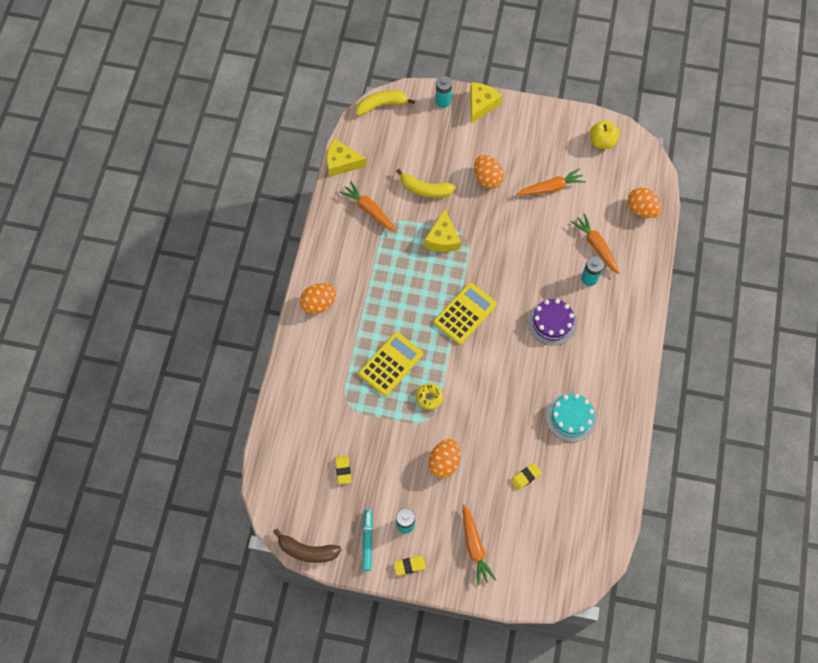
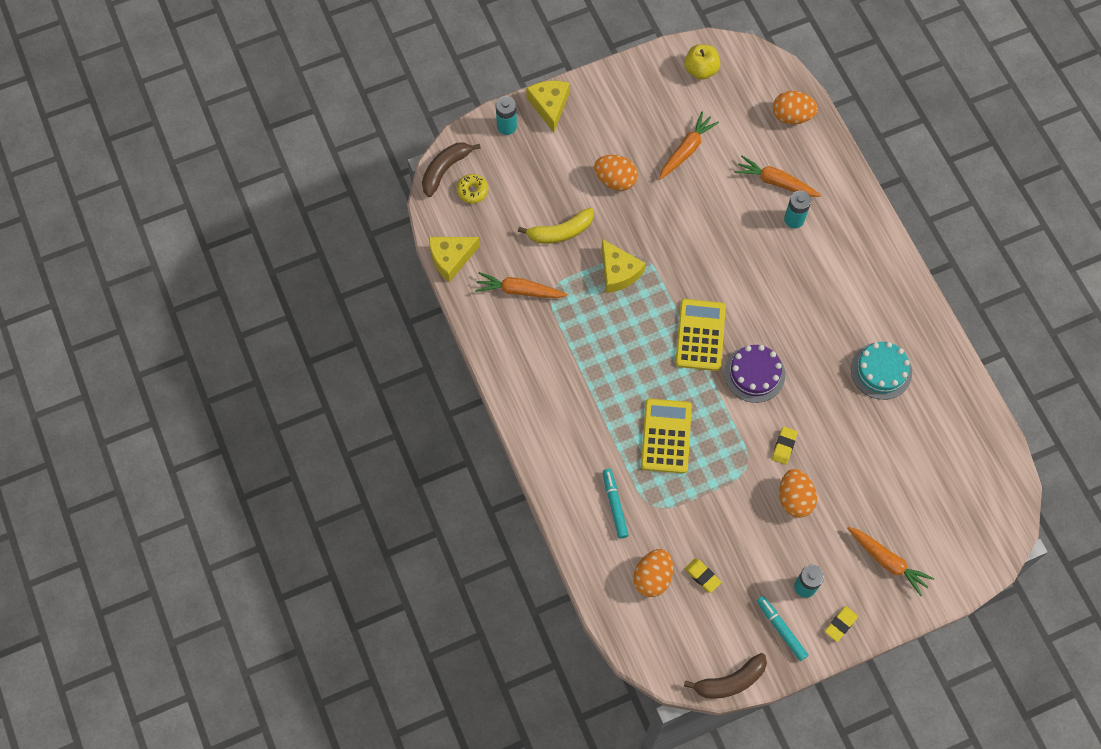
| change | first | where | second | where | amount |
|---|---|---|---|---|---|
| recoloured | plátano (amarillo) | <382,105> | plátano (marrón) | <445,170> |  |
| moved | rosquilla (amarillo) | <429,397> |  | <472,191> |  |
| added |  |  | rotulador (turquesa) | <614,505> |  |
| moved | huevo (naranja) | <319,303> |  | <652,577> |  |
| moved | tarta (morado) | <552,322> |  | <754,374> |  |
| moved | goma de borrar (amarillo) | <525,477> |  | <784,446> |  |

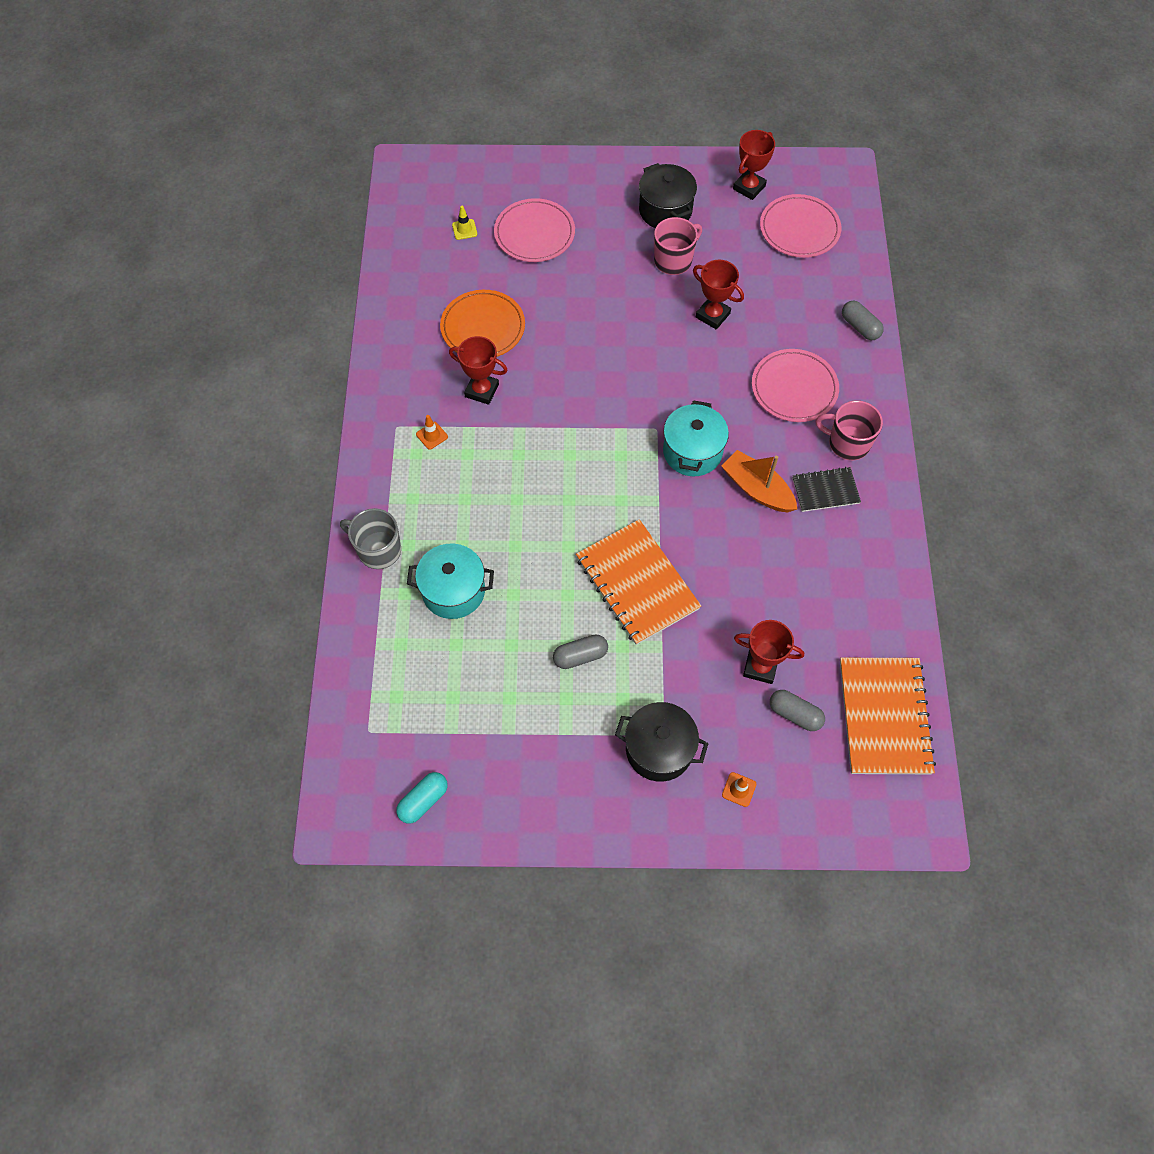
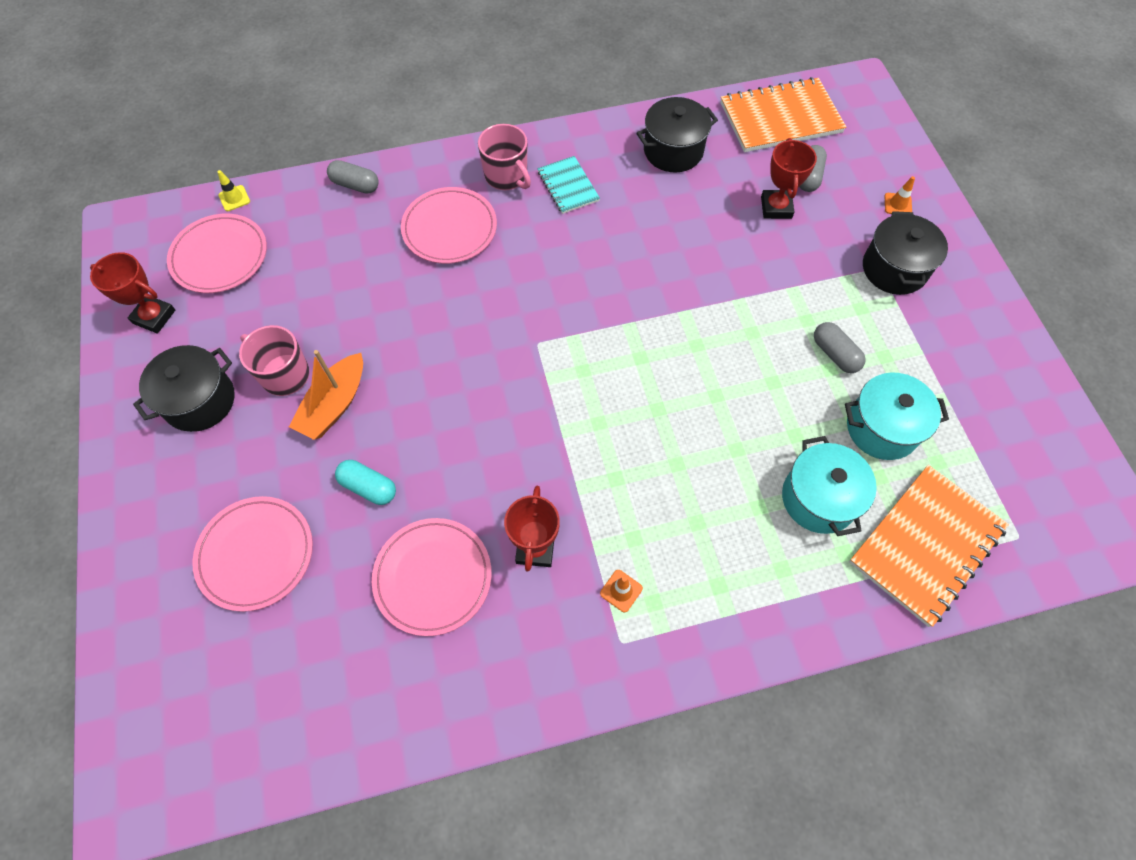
| change | first | where | second | where | amount |
|---|---|---|---|---|---|
| moved | cono de tráfico (amarillo) | <464,229> |  | <234,198> |  |
| moved | barco (naranja) | <757,489> |  | <334,405> |  |
| turned | cápsula (gris) | <860,327> |  | <355,185> | 75 degrees clockwise |
| moved | cápsula (turquesa) | <423,800> |  | <368,487> |  |
| recoloured | plato (naranja) | <483,327> | plato (rosa) | <433,577> |  |
| turned | taza (rosa) | <847,443> |  | <506,176> | 45 degrees counterclockwise |
| recoloured | cuaderno (negro) | <825,490> | cuaderno (turquesa) | <568,186> |  |
| added |  |  | olla (negro) | <673,151> |  |
| moved | olla (turquesa) | <692,452> |  | <882,428> |  |
| moved | cuaderno (naranja) | <637,583> |  | <926,545> |  |
| removed | taza (gris) | <378,550> |  |  |  |
| removed | trofeo (rojo) | <712,315> |  |  |  |

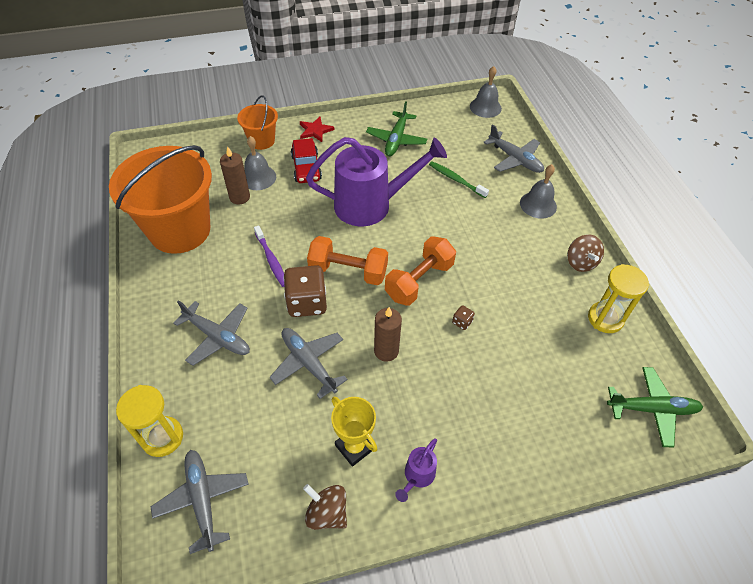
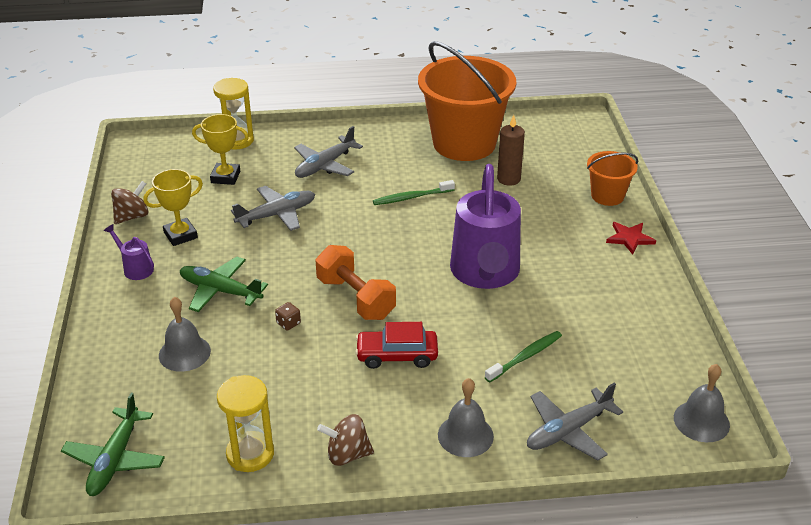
| change | first | where | second | where | amount |
|---|---|---|---|---|---|
| moved | campana (gris) | <258,177> |  | <184,353> |  |
| moved | avión (verde) | <396,139> |  | <220,291> |  |
| added |  |  | trofeo (amarillo) | <225,177> |  |
| moved | coche (rojo) | <306,168> |  | <397,355> |  |
| recoloured | cepillo de dientes (morado) | <271,260> | cepillo de dientes (verde) | <411,197> |  |
| removed | avión (gris) | <202,500> |  |  |  |
| removed | dado (marrón) | <307,302> |  |  |  |
| removed | mancuerna (naranja) | <348,271> |  |  |  |
| removed | vela (marrón) | <386,351> |  |  |  |

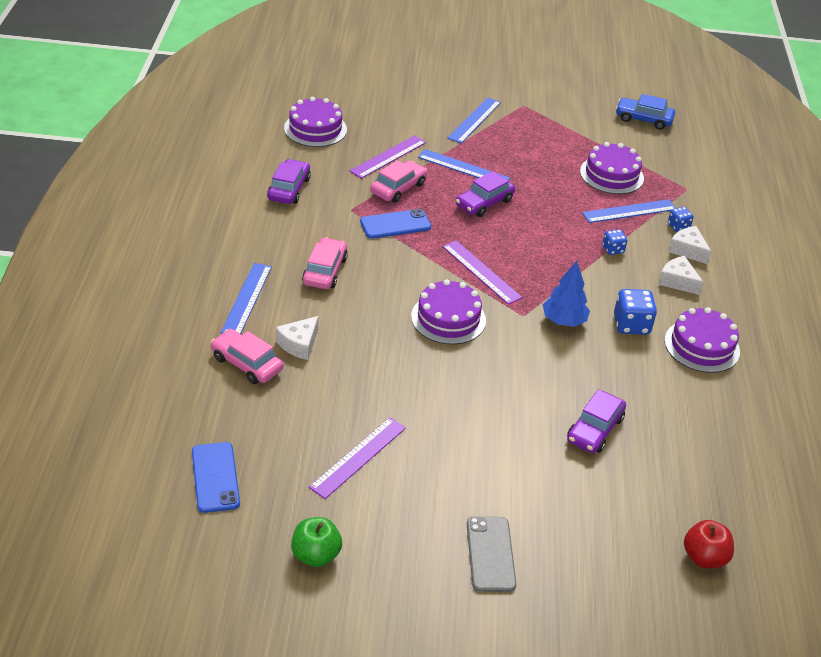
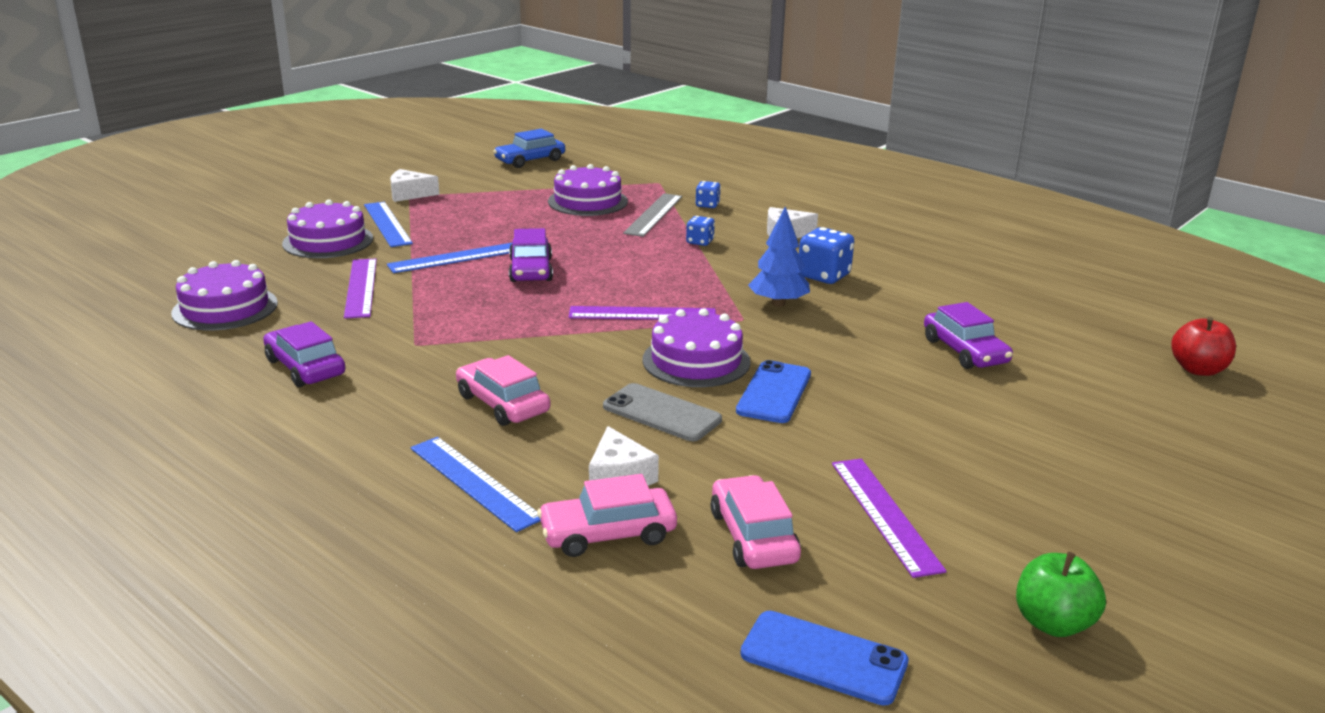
| change | first | where | second | where | amount |
|---|---|---|---|---|---|
| moved | tarta (morado) | <701,346> |  | <328,241> |  |
| moved | queso (blanco) | <687,250> |  | <409,194> |  |
| moved | móvil (gris) | <490,554> |  | <662,413> |  |
| recoloured | regla (azul) | <629,211> | regla (gris) | <654,214> |  |
| moved | coche (rosa) | <398,188> |  | <753,536> |  |
| moved | móvil (azul) | <395,224> |  | <774,392> |  |

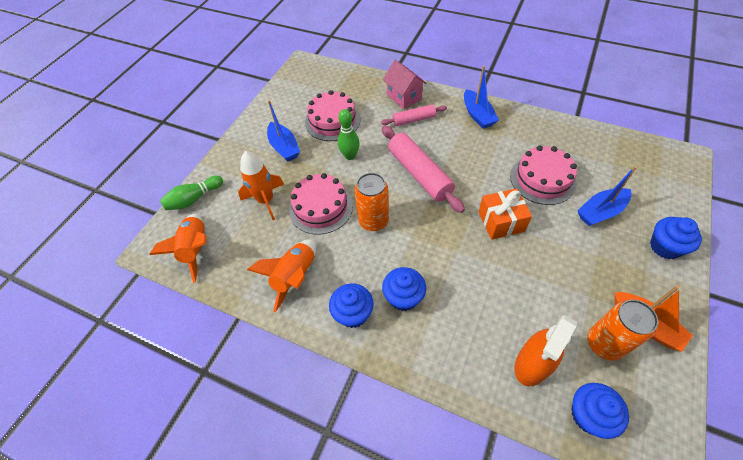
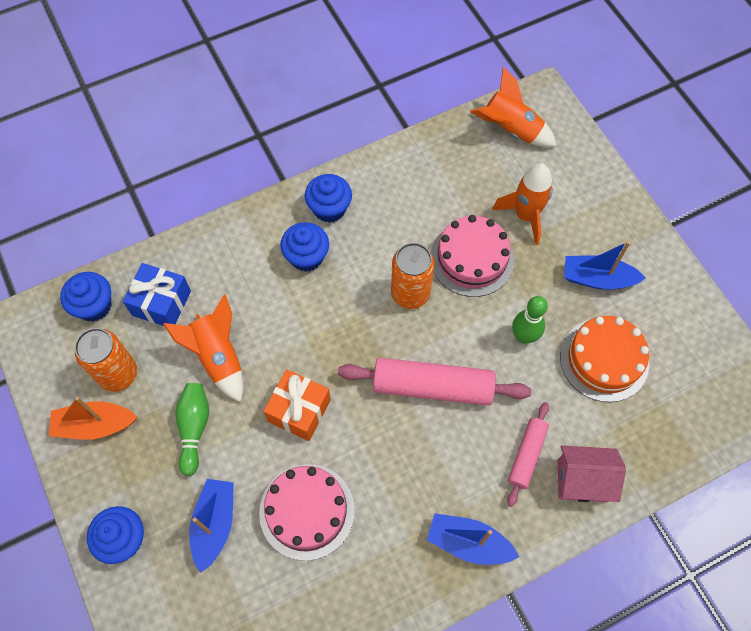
| change | first | where | second | where | amount |
|---|---|---|---|---|---|
| replaced | pulverizador (naranja) | <532,364> | regalo (azul) | <161,303> |  |
| moved | cohete (naranja) | <295,276> |  | <218,357> |  |
| moved | bolo (verde) | <194,199> |  | <194,428> |  |
| recoloured | tarta (rosa) | <332,121> | tarta (naranja) | <604,359> |  |

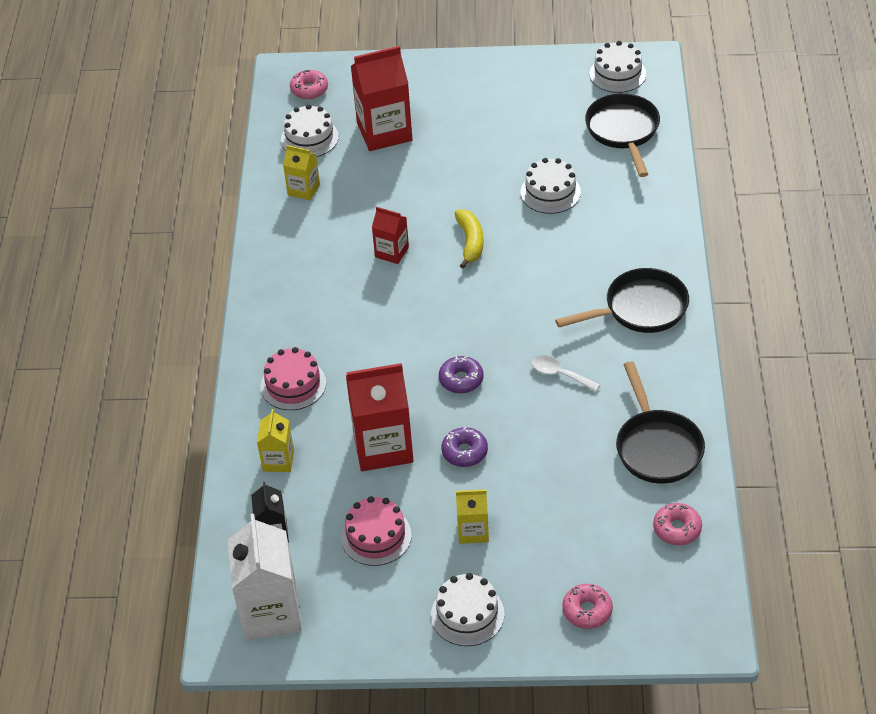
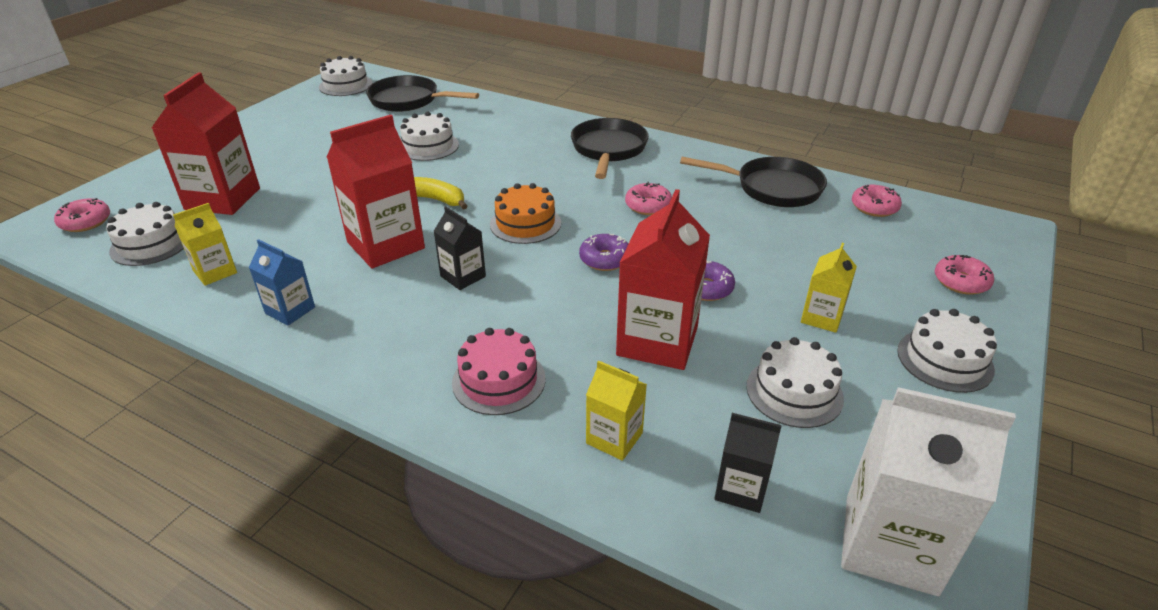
| change | first | where | second | where | amount |
|---|---|---|---|---|---|
| added |  |  | cartón de leche (azul) | <290,310> |  |
| resized | cartón de leche (rojo) | <392,252> |  | <386,245> | x1.87 |
| added |  |  | cartón de leche (negro) | <463,276> |  |
| added |  |  | tarta (naranja) | <525,223> |  |
| replaced | cuchara (blanco) | <560,374> | rosquilla (rosa) | <648,206> |  |
| recoloured | tarta (rosa) | <376,536> | tarta (blanco) | <794,392> |  |

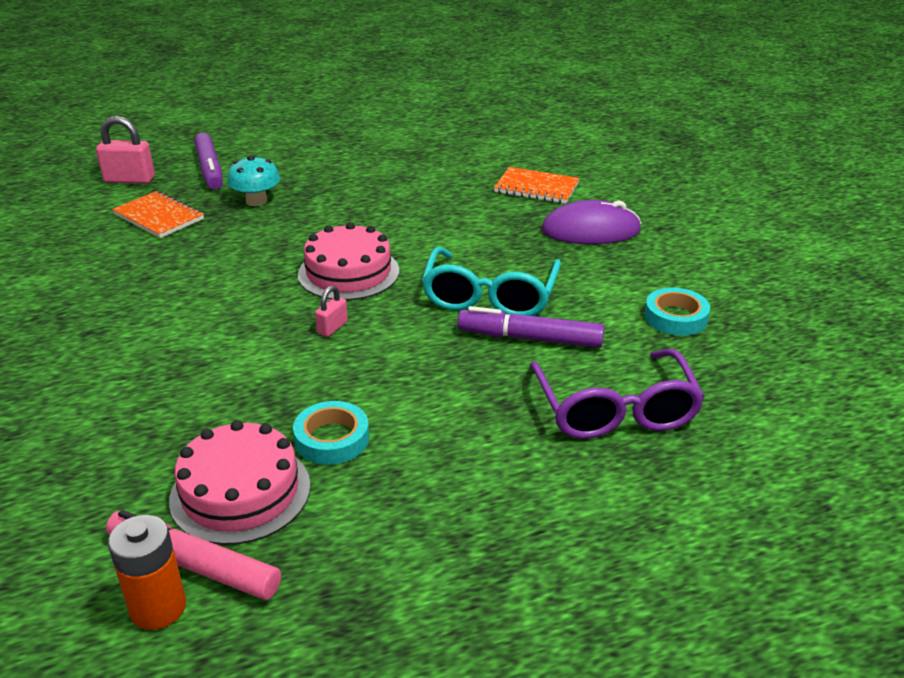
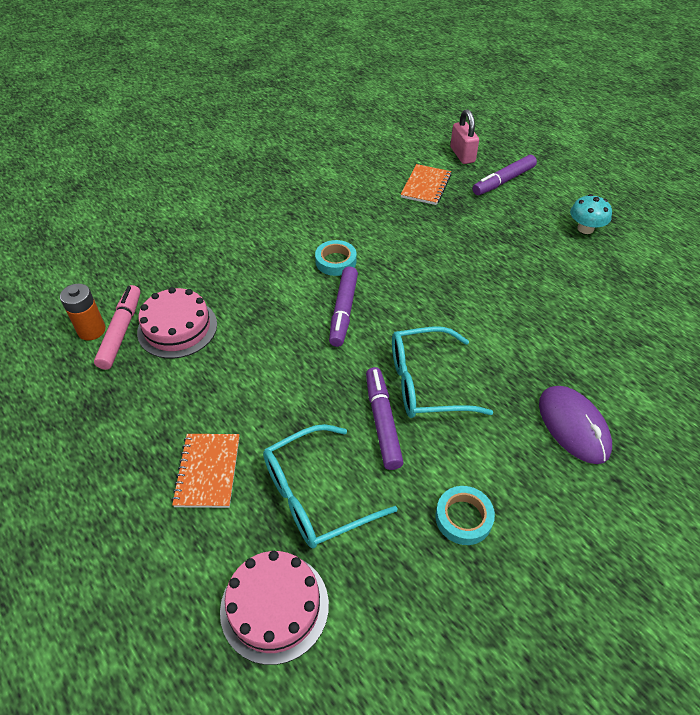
| change | first | where | second | where | amount |
|---|---|---|---|---|---|
| moved | cuaderno (naranja) | <536,188> |  | <208,471> |  |
| moved | tarta (rosa) | <348,272> |  | <274,606> |  |
| recoloured | gafas (morado) | <615,410> | gafas (turquesa) | <315,496> |  |
| moved | cinta adhesiva (turquesa) | <332,439> |  | <336,261> |  |
| replaced | candado (rosa) | <332,328> | rotulador (morado) | <343,311> |  |
| moved | seta (turquesa) | <256,201> |  | <585,228> |  |

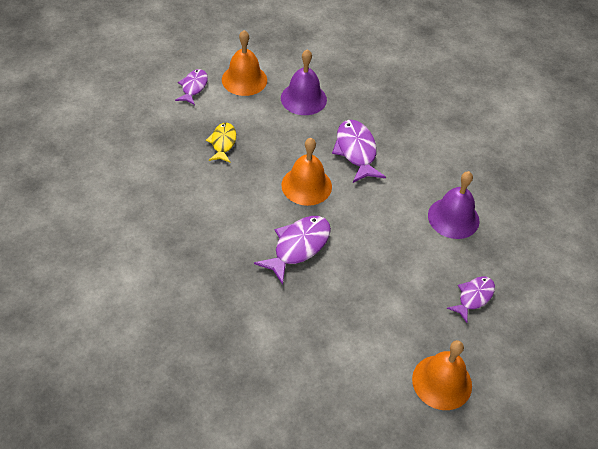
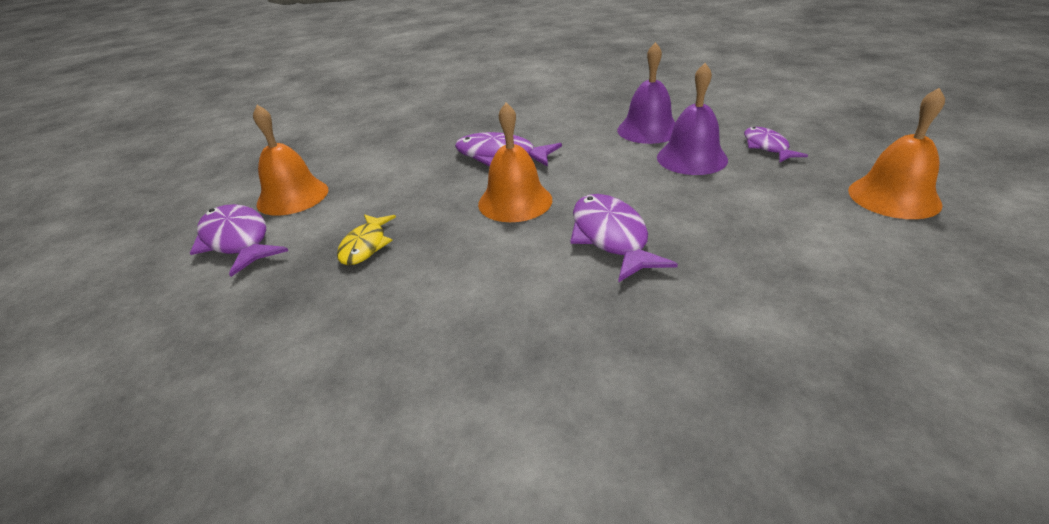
| change | first | where | second | where | amount |
|---|---|---|---|---|---|
| resized | pez (morado) | <193,87> |  | <237,241> | x1.55 |
| turned | pez (amarillo) | <223,143> |  | <365,246> | 120 degrees counterclockwise |
| moved | campana (morado) | <303,98> |  | <692,158> |  |

